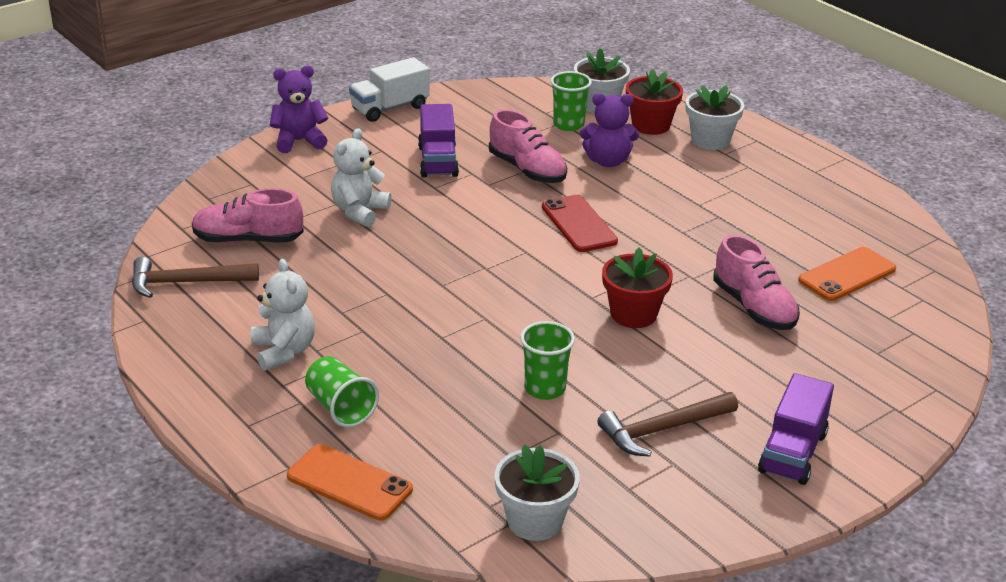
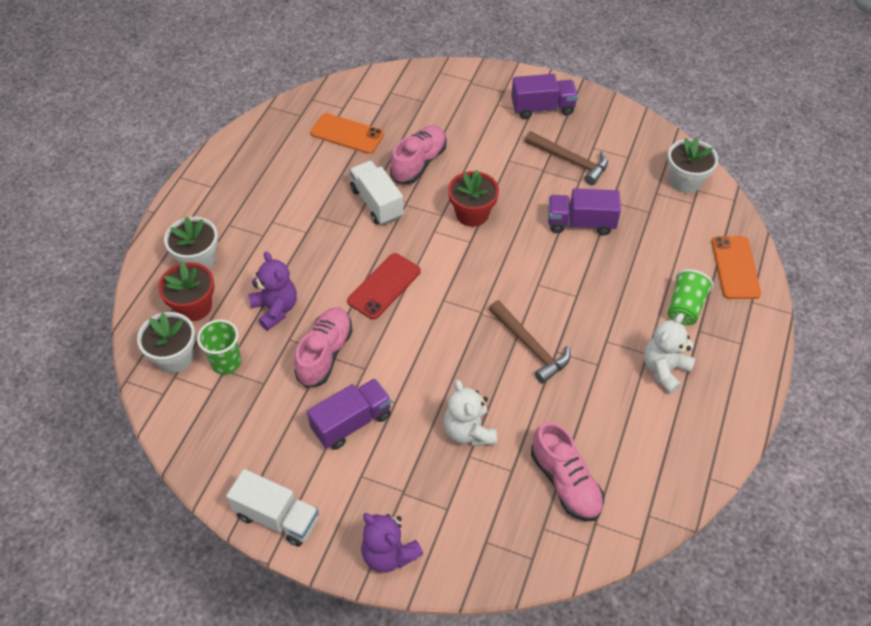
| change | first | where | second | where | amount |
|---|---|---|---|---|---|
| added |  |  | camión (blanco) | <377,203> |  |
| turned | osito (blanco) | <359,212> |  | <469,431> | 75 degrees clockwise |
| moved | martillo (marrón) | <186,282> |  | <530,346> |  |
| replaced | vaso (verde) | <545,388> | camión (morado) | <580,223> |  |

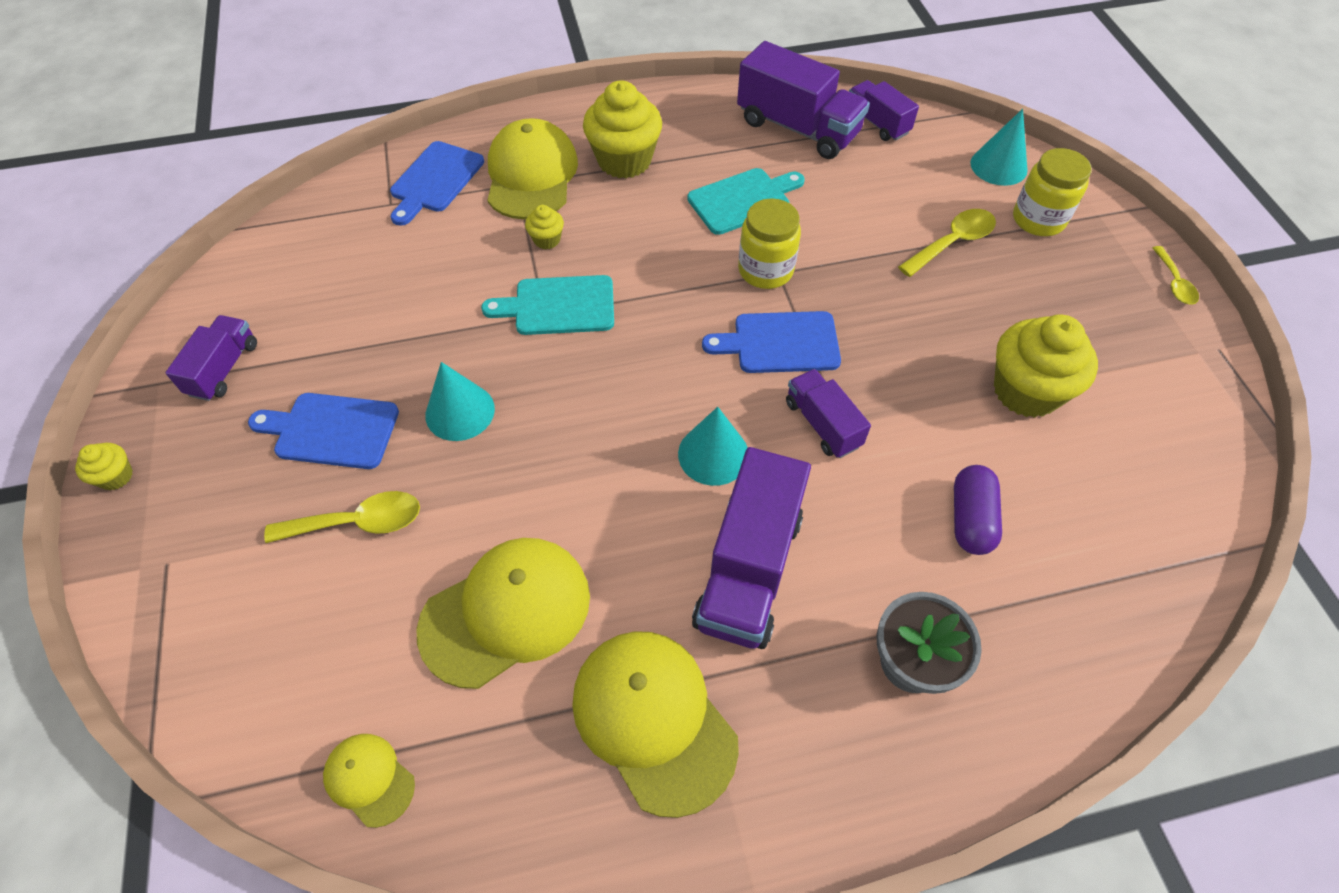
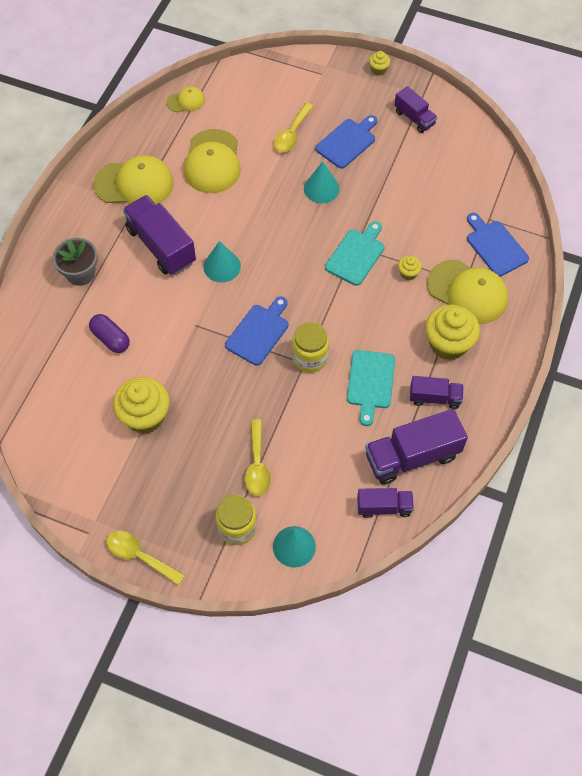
| change | first | where | second | where | amount |
|---|---|---|---|---|---|
| resized | cuchara (amarillo) | <1174,283> |  | <140,556> | x1.55 |
| moved | camión (morado) | <822,424> |  | <434,397> |  |

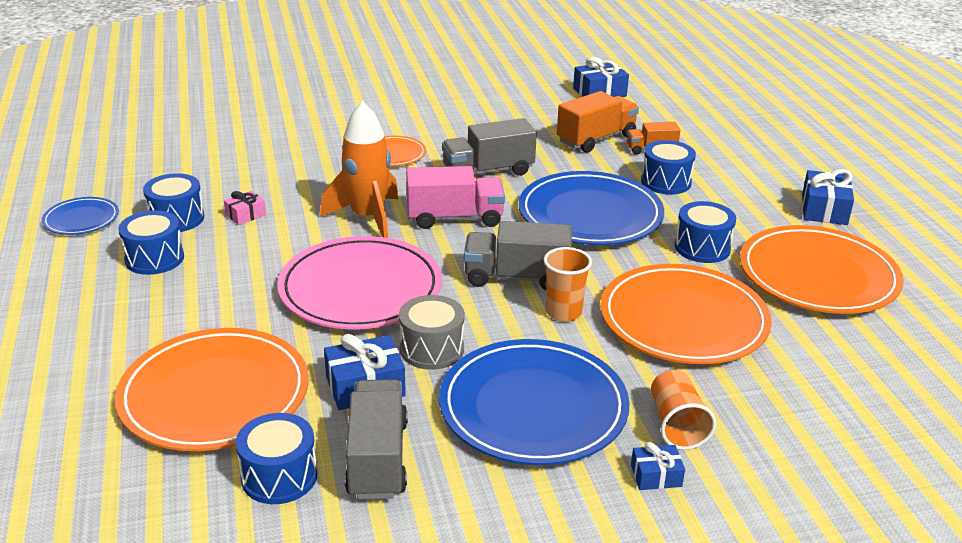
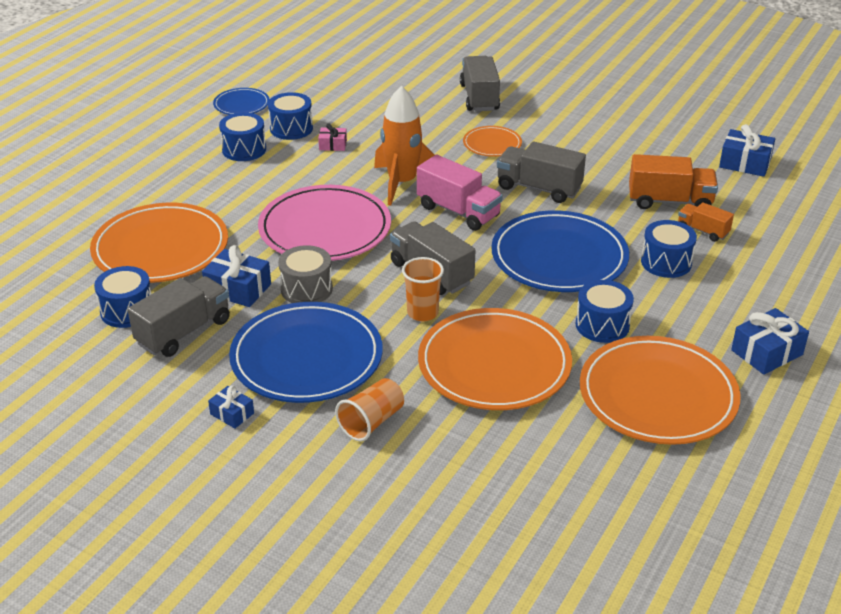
| change | first | where | second | where | amount |
|---|---|---|---|---|---|
| moved | regalo (azul) | <656,476> |  | <232,414> |  |
| added |  |  | camión (gris) | <479,97> |  |

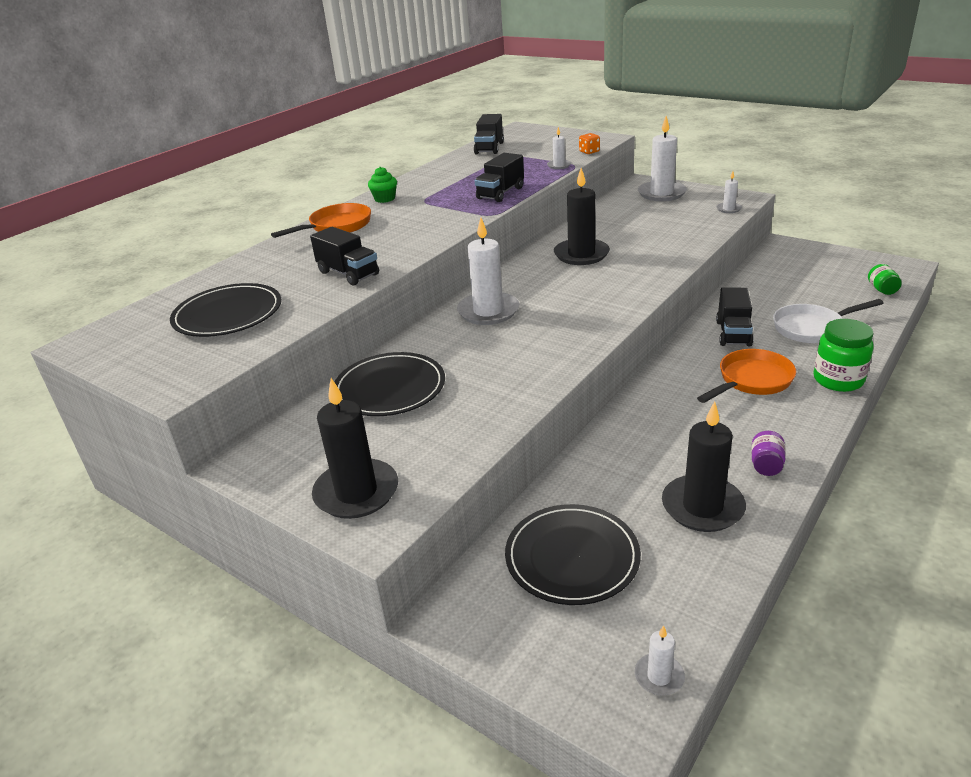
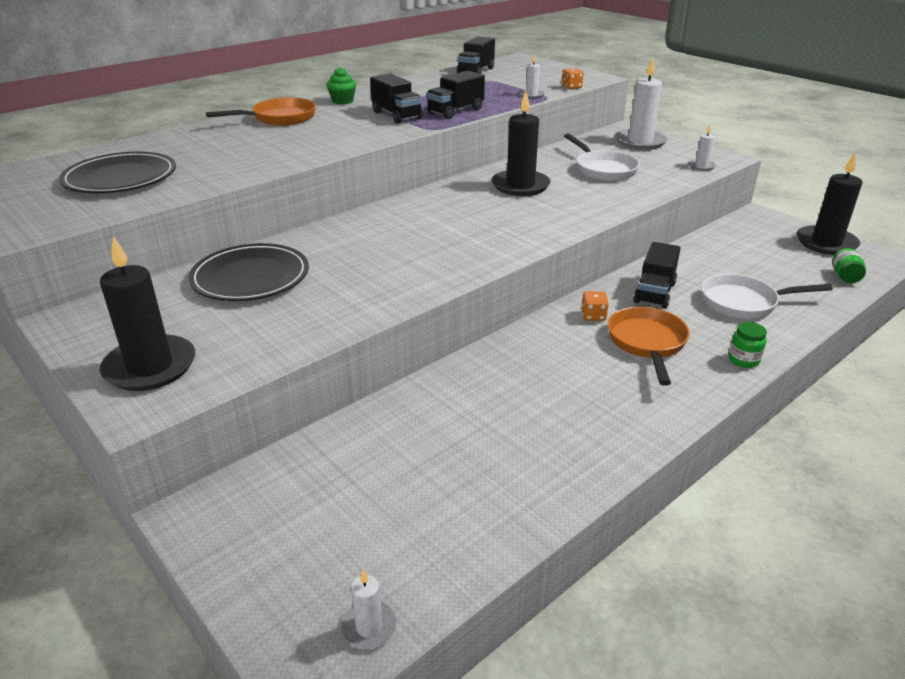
| change | first | where | second | where | amount |
|---|---|---|---|---|---|
| moved | camión (negro) | <348,273> |  | <396,115> |  |
| added |  |  | sartén (blanco) | <603,169> |  |
| added |  |  | dado (naranja) | <593,316> |  |
| turned | sartén (naranja) | <751,381> |  | <647,343> | 60 degrees counterclockwise |
| resized | tarro (verde) | <838,380> |  | <743,360> | x0.56 |
| moved | vela (negro) | <702,507> |  | <826,243> |  |
| removed | vela (blanco) | <488,311> |  |  |  |
| removed | plato (negro) | <572,557> |  |  |  |
| removed | tarro (morado) | <766,465> |  |  |  |

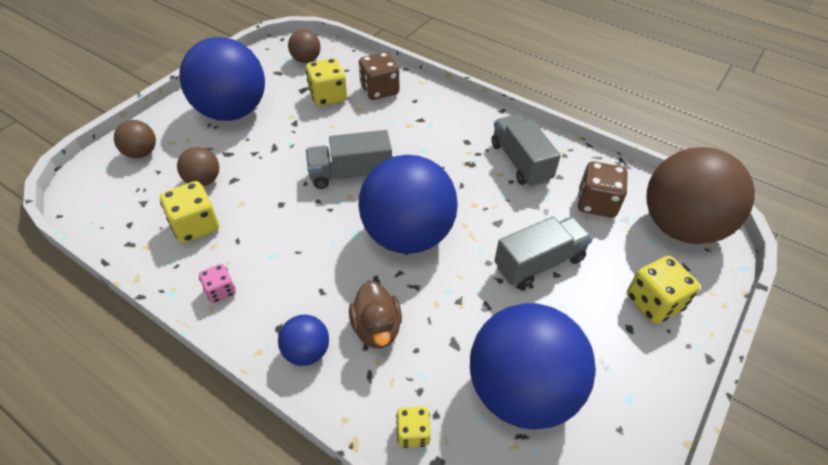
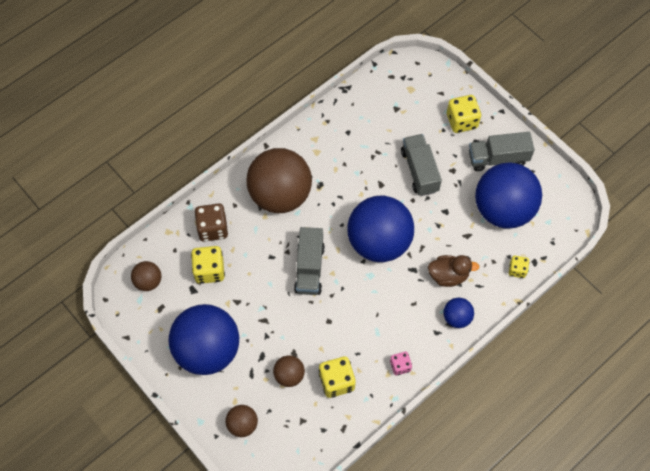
| change | first | where | second | where | amount |
|---|---|---|---|---|---|
| moved | pelota (marrón) | <680,227> |  | <280,195> |  |
| moved | camión (gris) | <520,162> |  | <498,158> |  |
| removed | dado (marrón) | <596,203> |  |  |  |

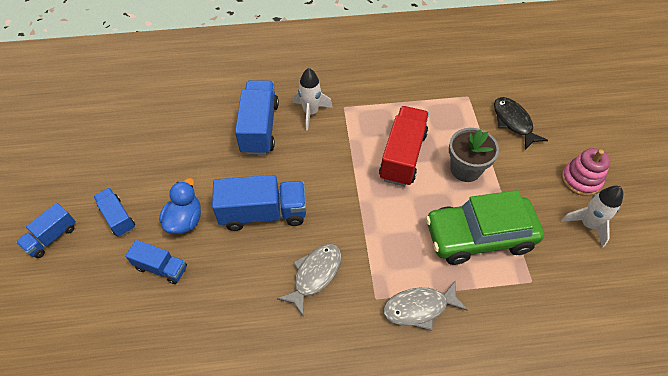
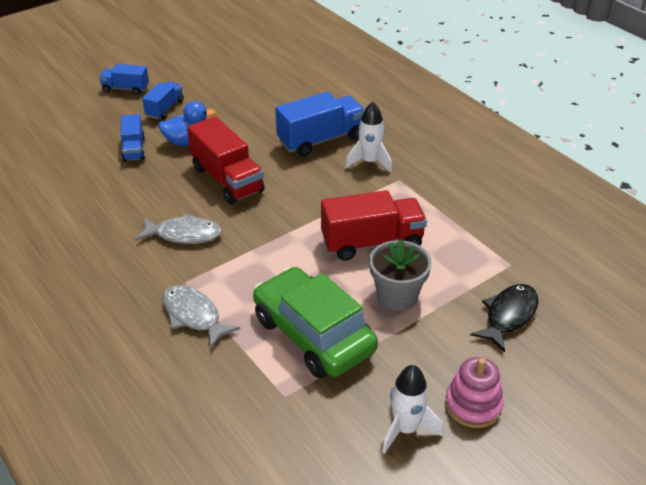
| change | first | where | second | where | amount |
|---|---|---|---|---|---|
| recoloured | camión (azul) | <263,213> | camión (rojo) | <227,179> |  |

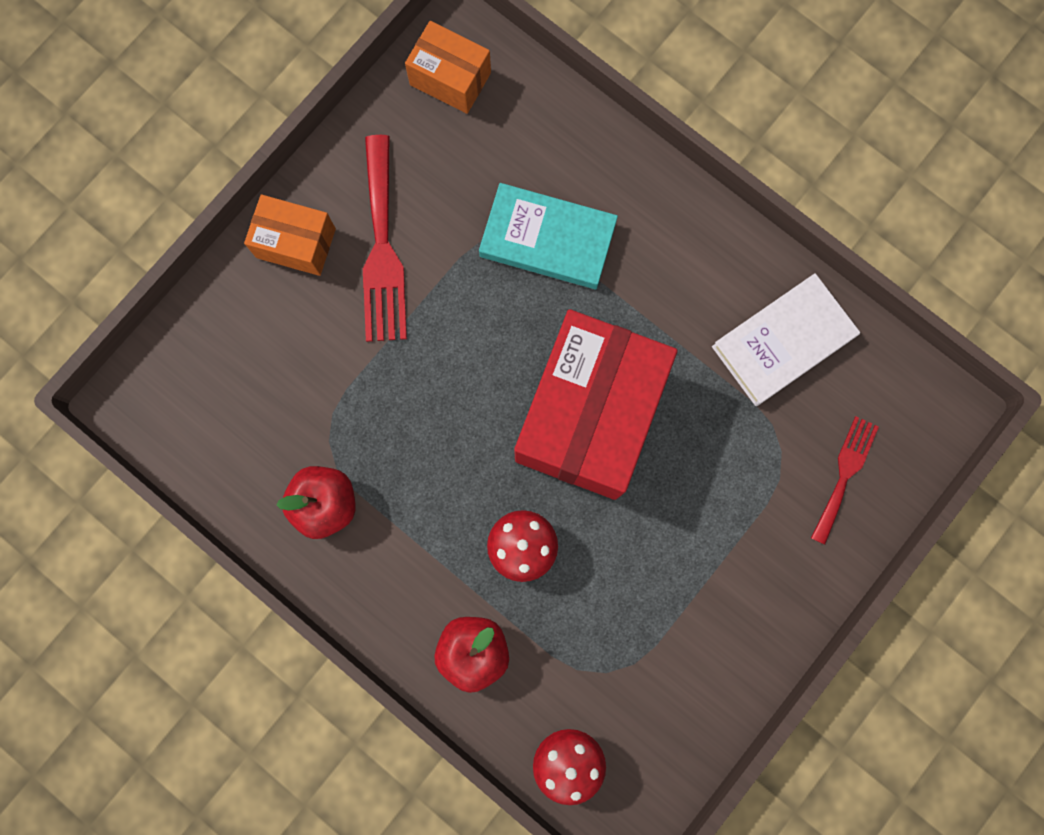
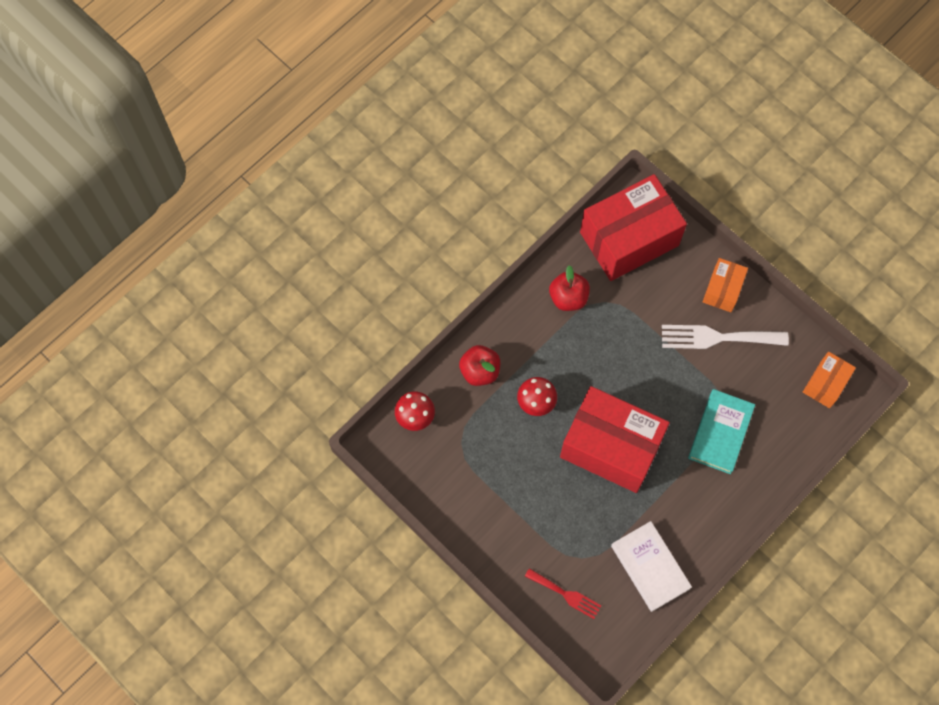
| change | first | where | second | where | amount |
|---|---|---|---|---|---|
| added |  |  | caja (rojo) | <629,239> |  |
| recoloured | tenedor (rojo) | <382,249> | tenedor (blanco) | <717,337> |  |

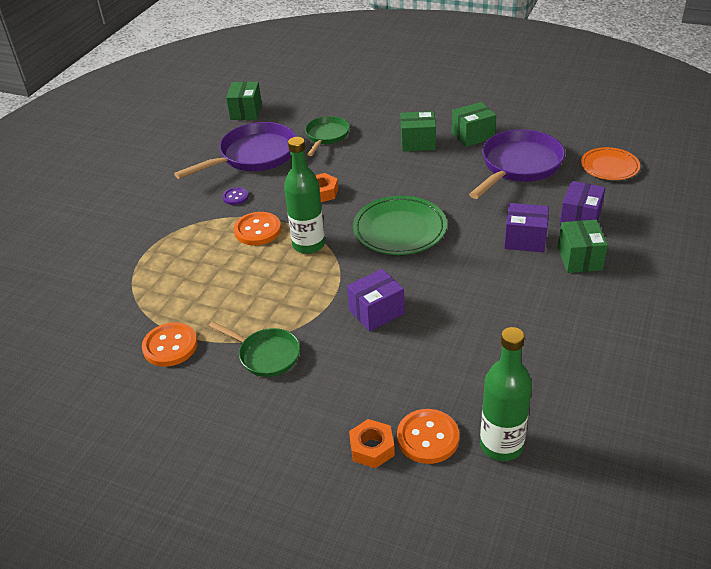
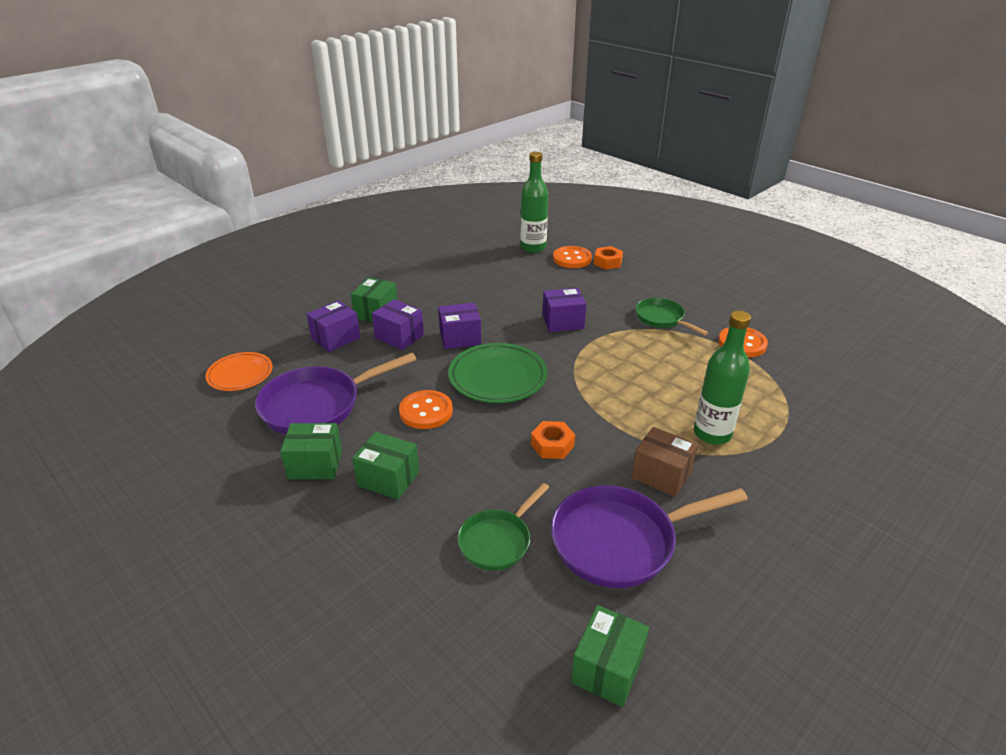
| change | first | where | second | where | amount |
|---|---|---|---|---|---|
| moved | botón (naranja) | <257,230> |  | <426,411> |  |
| added |  |  | caja (morado) | <460,338> |  |
| replaced | botón (morado) | <235,197> | caja (marrón) | <661,475> |  |
| moved | botella (verde) | <308,245> |  | <712,434> |  |

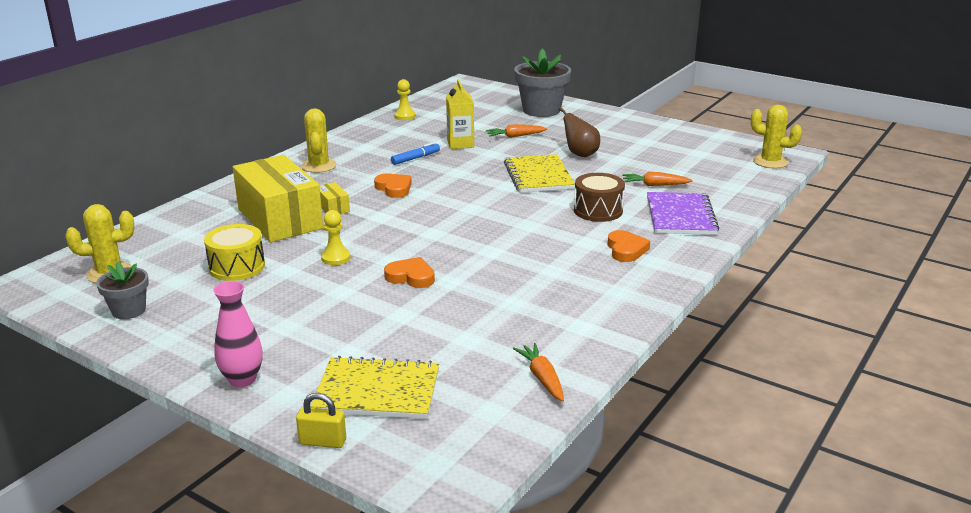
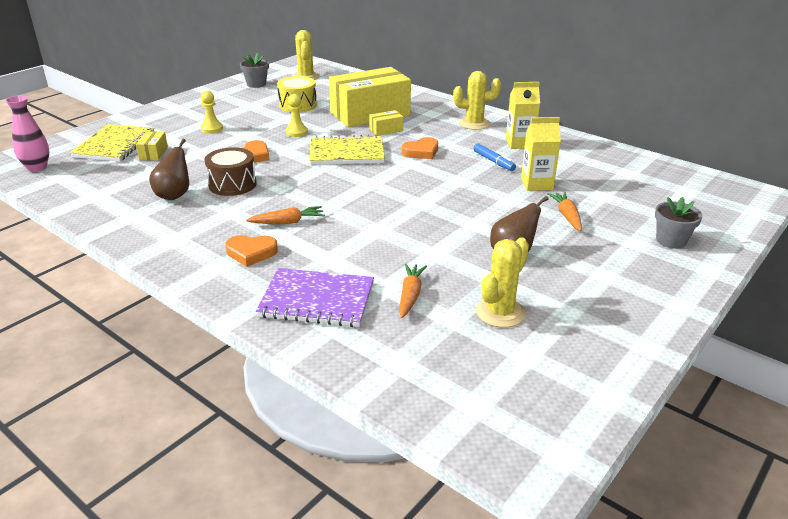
| change | first | where | second | where | amount |
|---|---|---|---|---|---|
| moved | florero (rosa) | <242,379> |  | <37,168> |  |
| added |  |  | caja (amarillo) | <153,153> |  |
| added |  |  | pera (marrón) | <174,195> |  |
| moved | peón (amarillo) | <404,116> |  | <212,129> |  |
| moved | tambor (marrón) | <598,210> |  | <232,184> |  |
| moved | zanahoria (naranja) | <542,378> |  | <288,222> |  |
| moved | cuaderno (amarillo) | <538,176> |  | <347,153> |  |
| moved | cactus (amarillo) | <770,162> |  | <500,312> |  |
| added |  |  | cartón de leche (amarillo) | <519,143> |  |
| resized | maceta (gris) | <541,110> |  | <671,240> | x0.56 |
| removed | candado (amarillo) | <323,442> |  |  |  |

